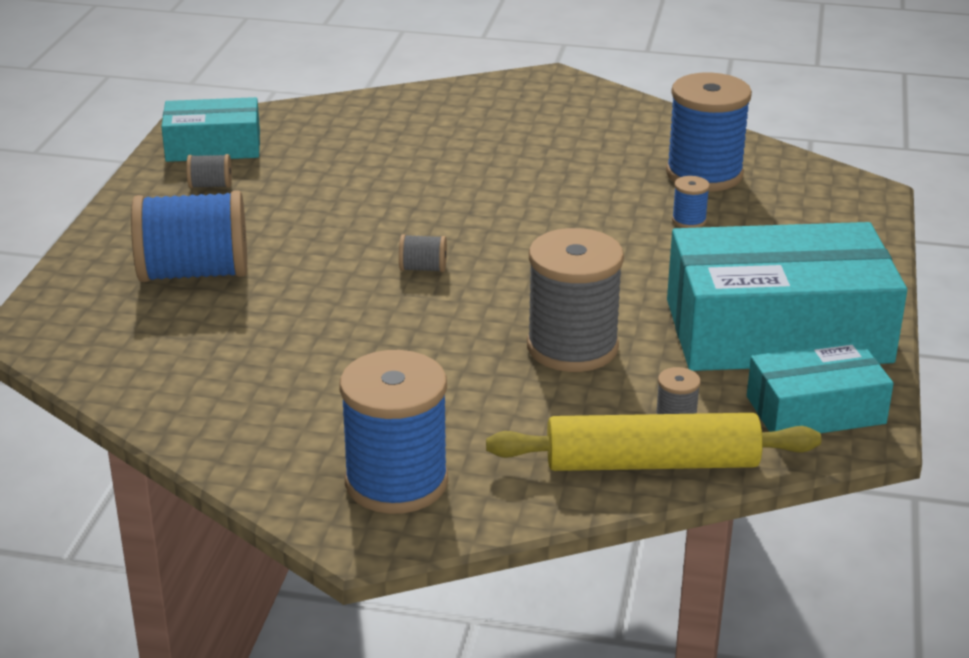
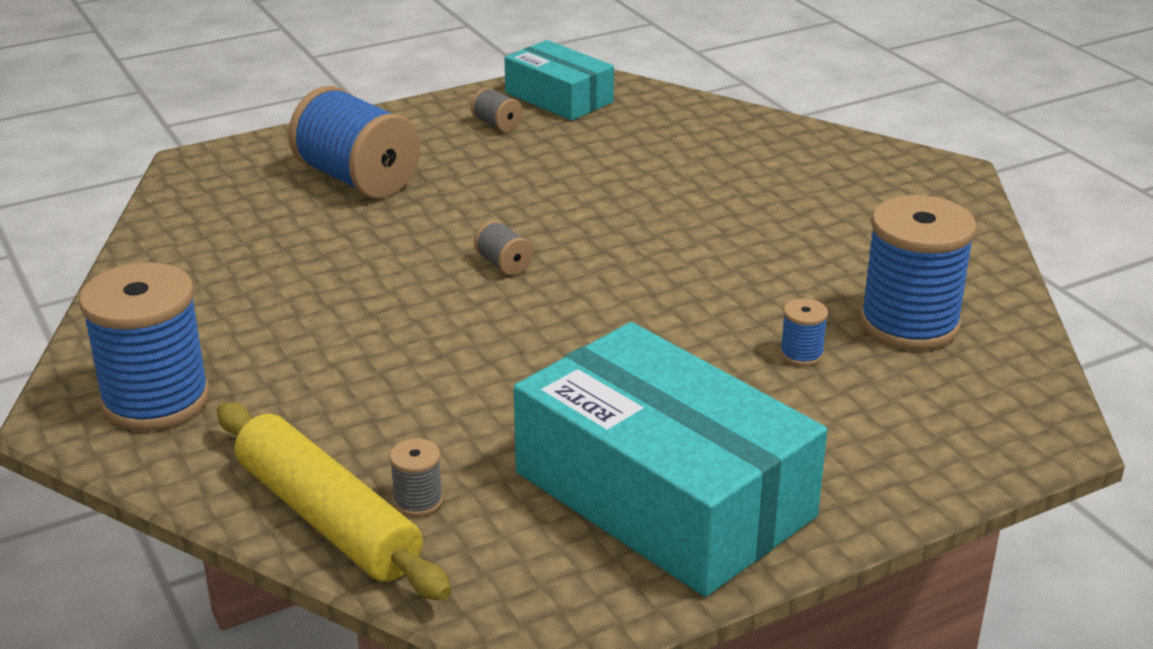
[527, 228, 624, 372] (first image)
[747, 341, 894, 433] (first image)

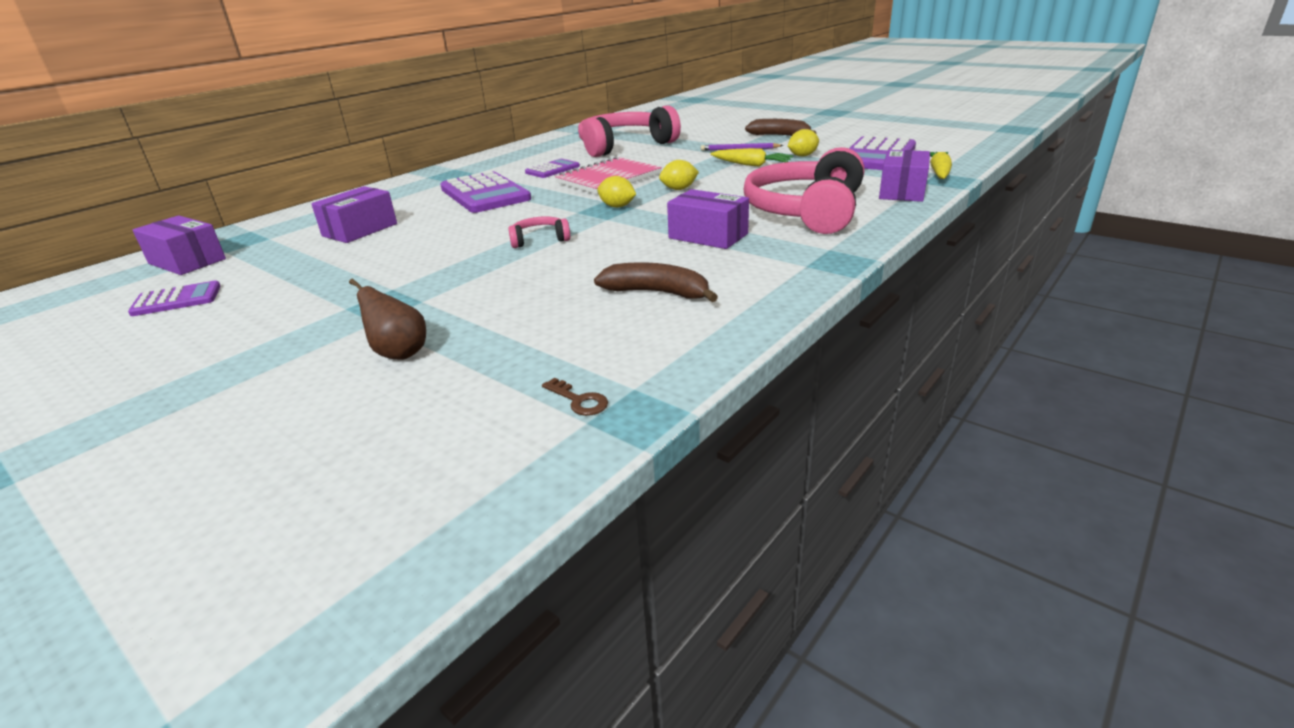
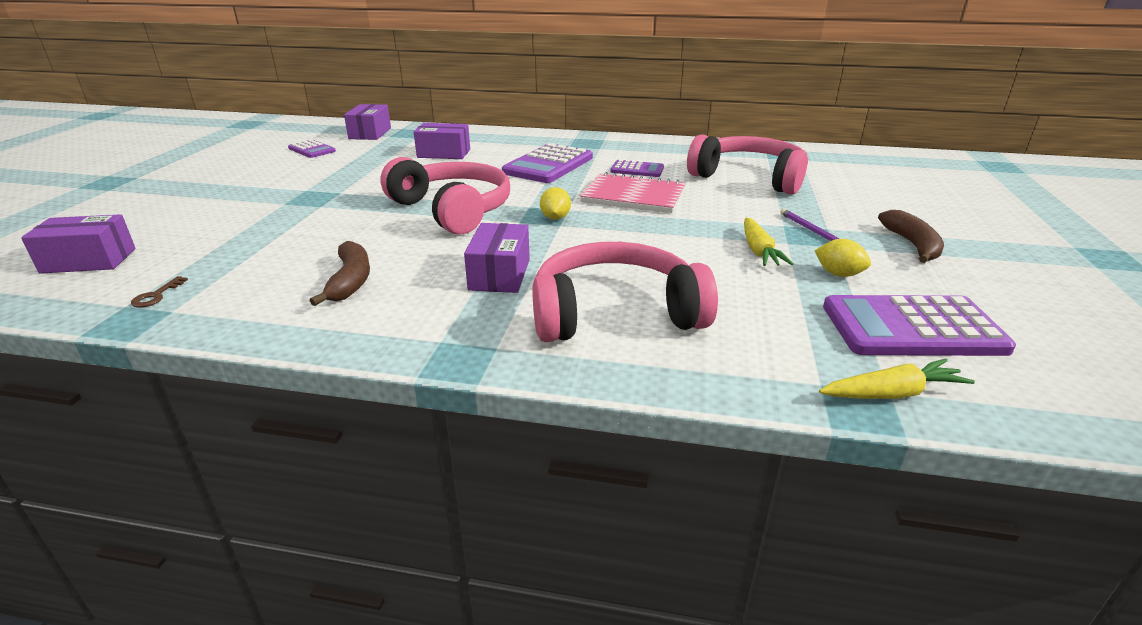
[349, 279, 426, 360] (first image)
[659, 160, 699, 190] (first image)
[21, 214, 136, 274]
[380, 157, 510, 235]

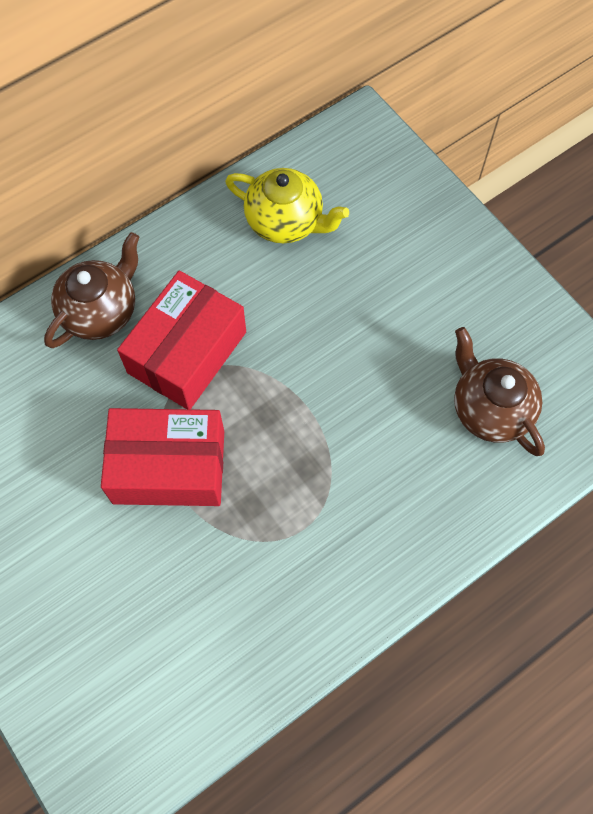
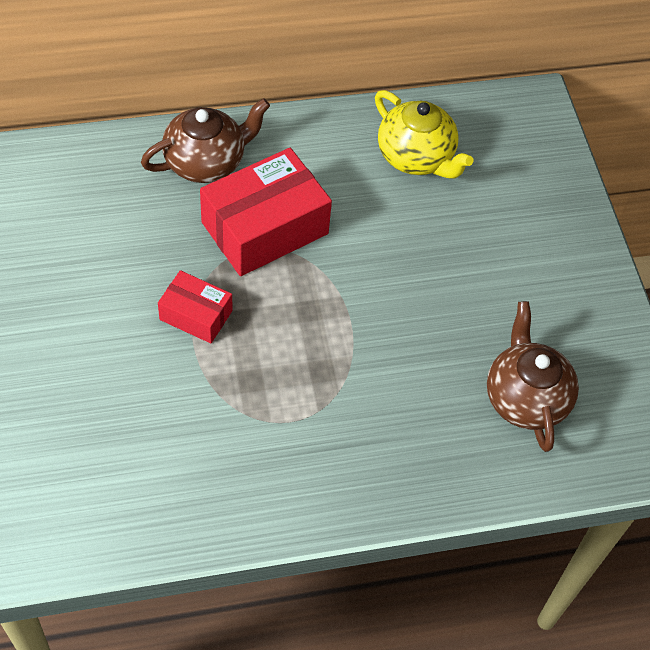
[158, 270, 232, 343]

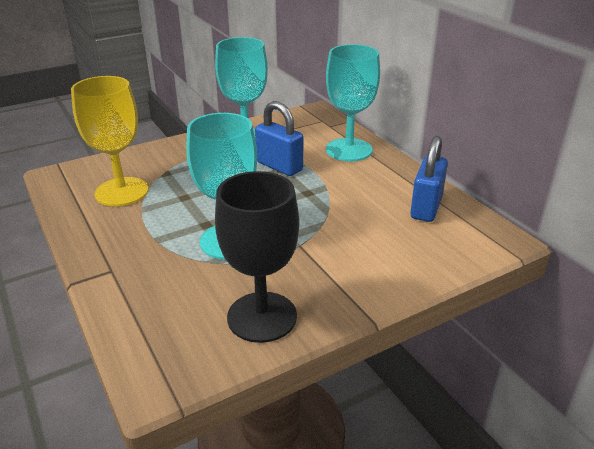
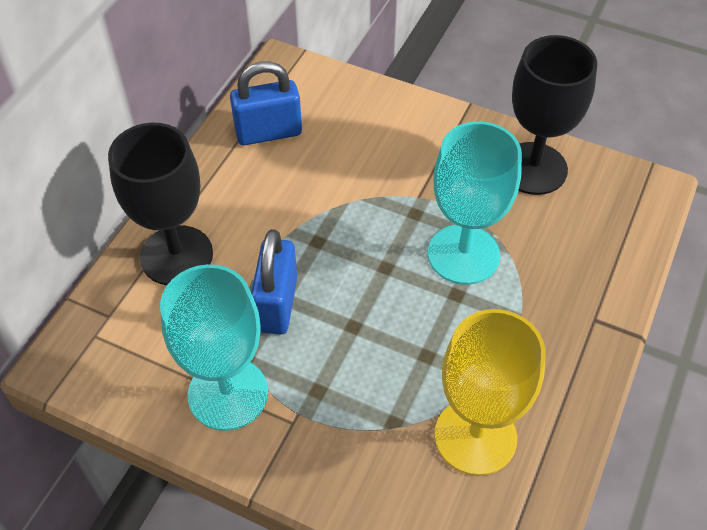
[108, 123, 213, 285]

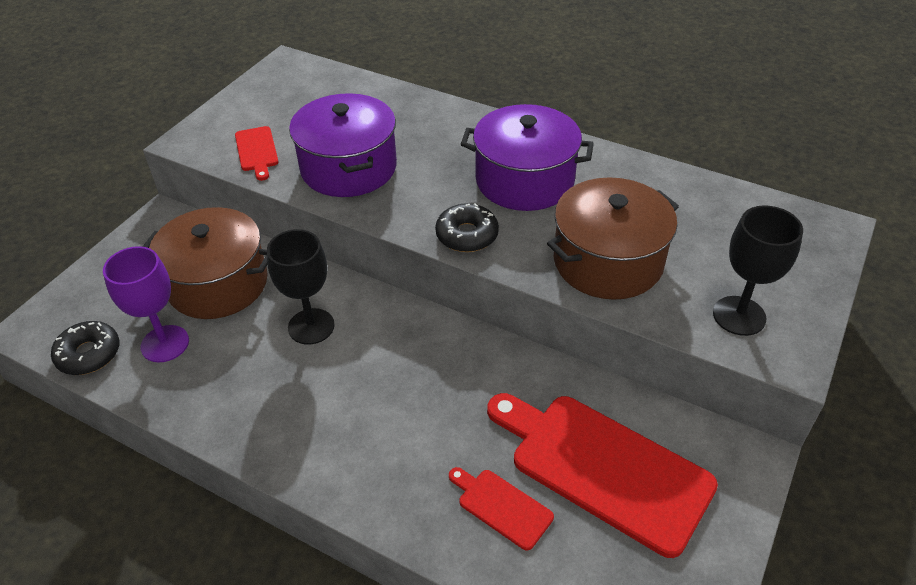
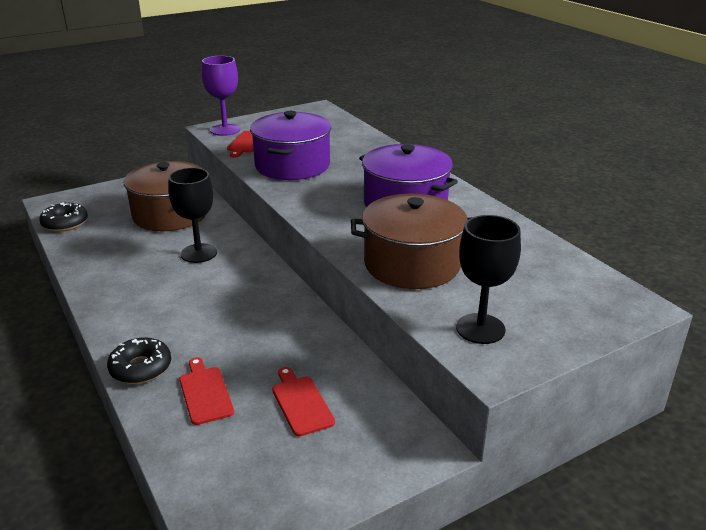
[202, 56, 240, 136]
[107, 337, 171, 384]
[272, 367, 335, 436]

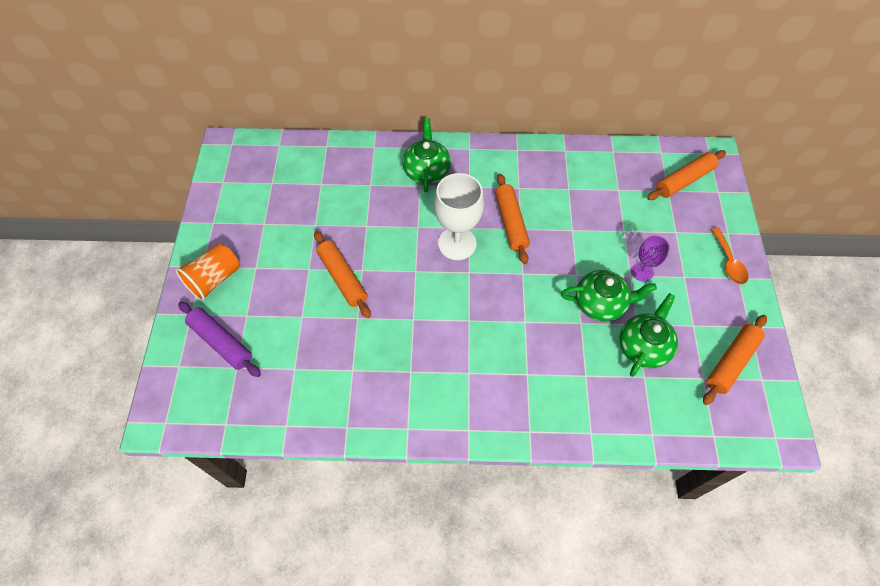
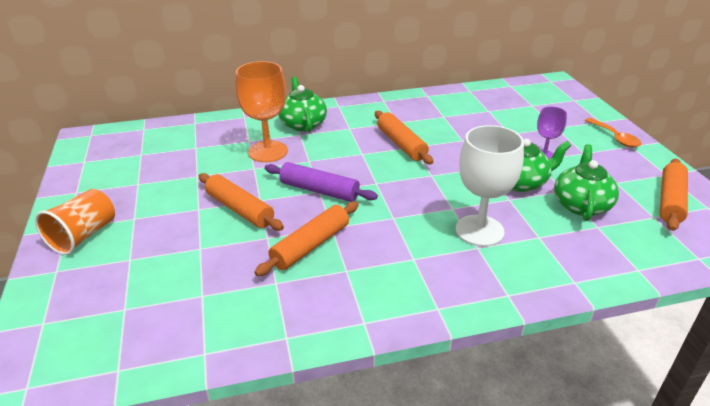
[235, 61, 288, 162]
[265, 162, 378, 202]
[456, 125, 524, 247]
[254, 202, 359, 276]

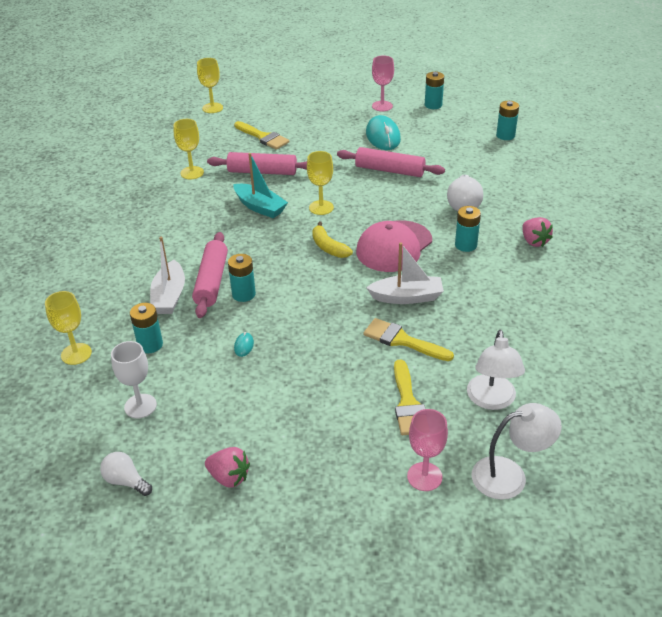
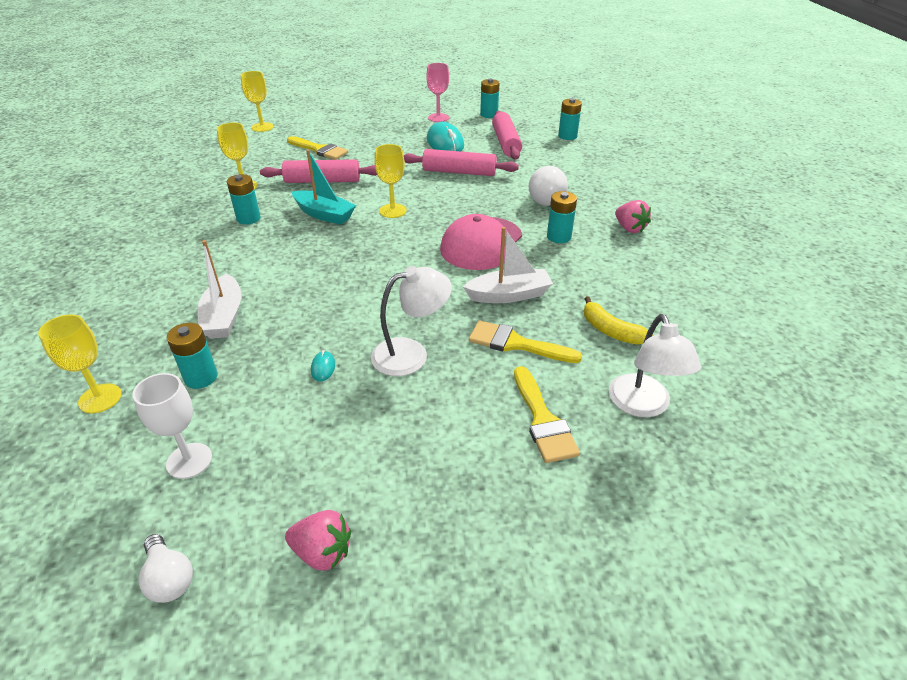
[407, 409, 448, 491] (first image)
[492, 111, 522, 160]
[227, 174, 261, 225]
[584, 296, 653, 345]
[371, 266, 452, 376]
[139, 534, 193, 603]

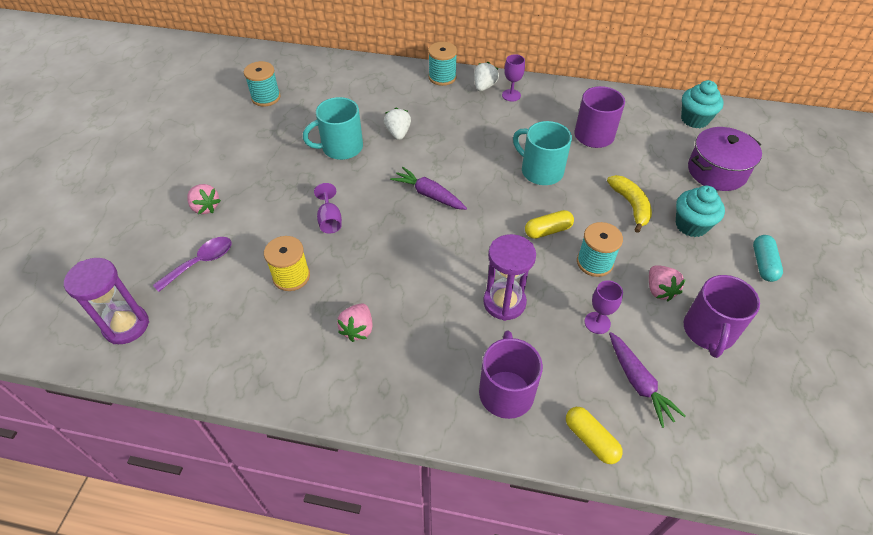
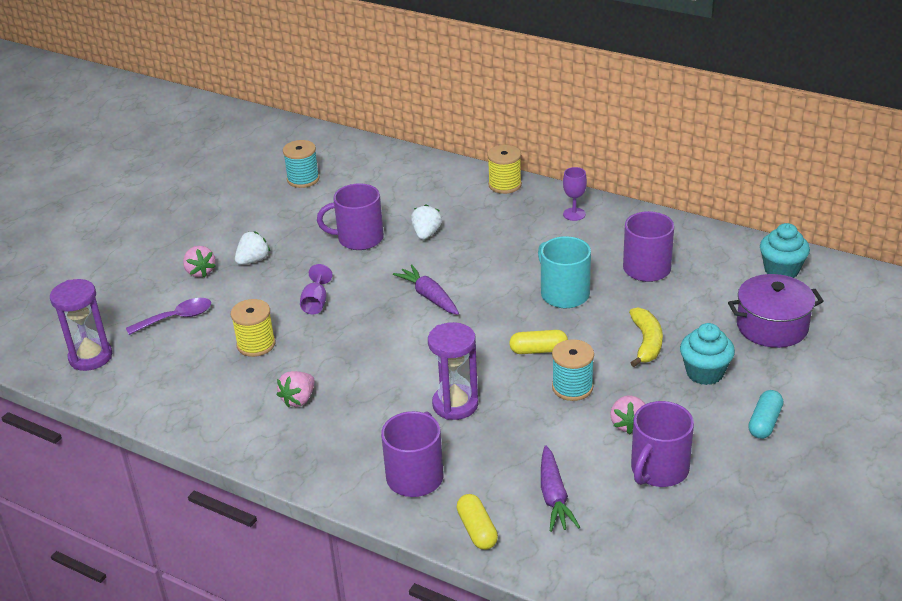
[585, 280, 623, 334] (first image)
[235, 231, 270, 265]
[317, 183, 384, 250]
[487, 145, 522, 194]

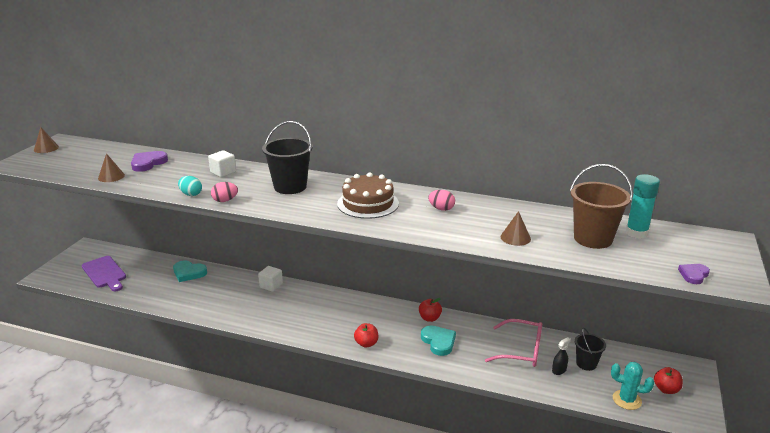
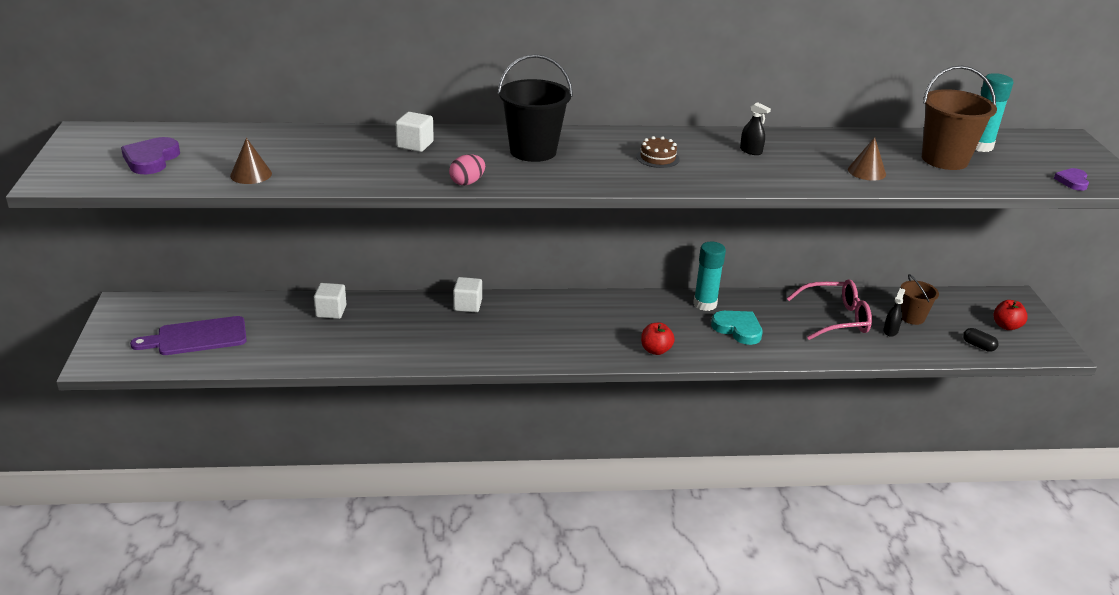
[34, 127, 59, 153] (first image)
[178, 176, 202, 196] (first image)
[121, 137, 180, 174]
[314, 283, 346, 319]
[693, 242, 726, 311]
[740, 102, 771, 155]
[963, 328, 998, 352]
[901, 274, 939, 325]
[130, 316, 247, 355]
[636, 136, 680, 168]

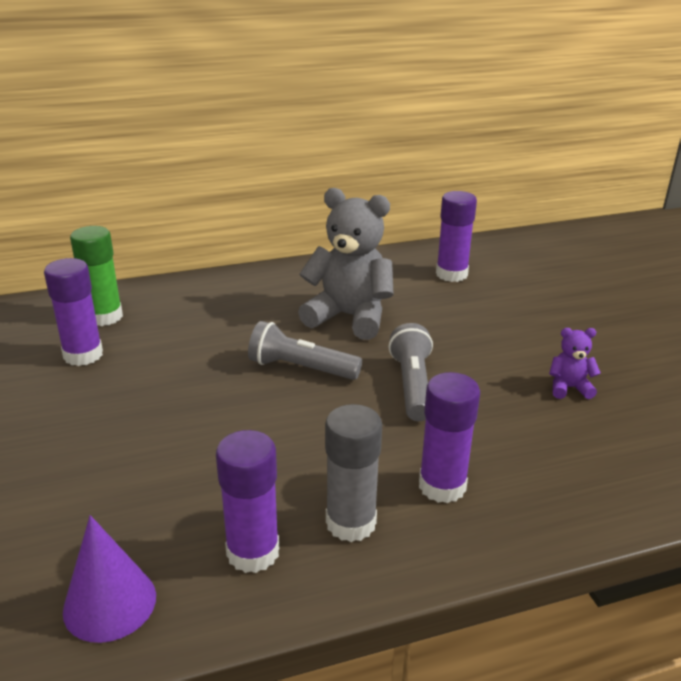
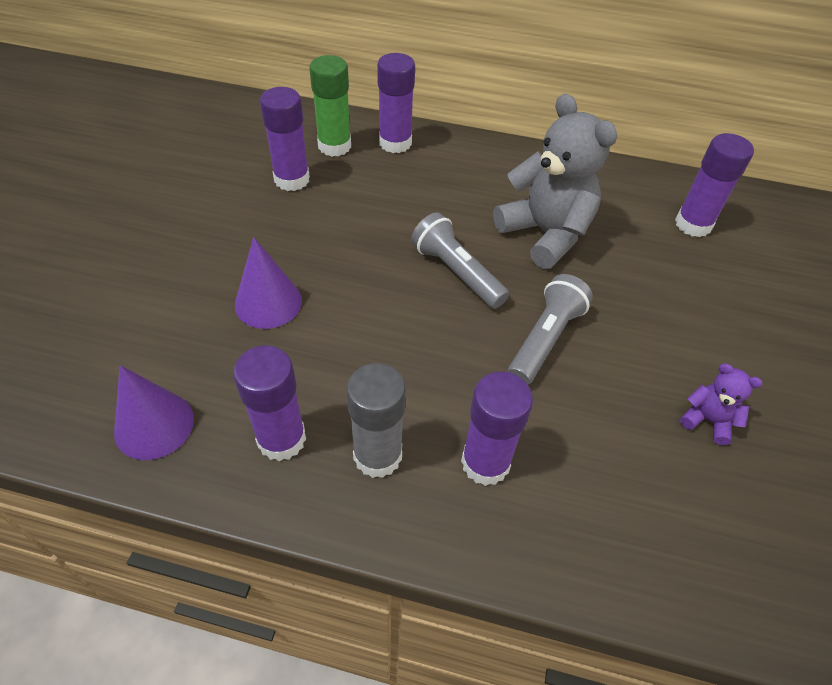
[235, 237, 302, 329]
[377, 53, 415, 153]

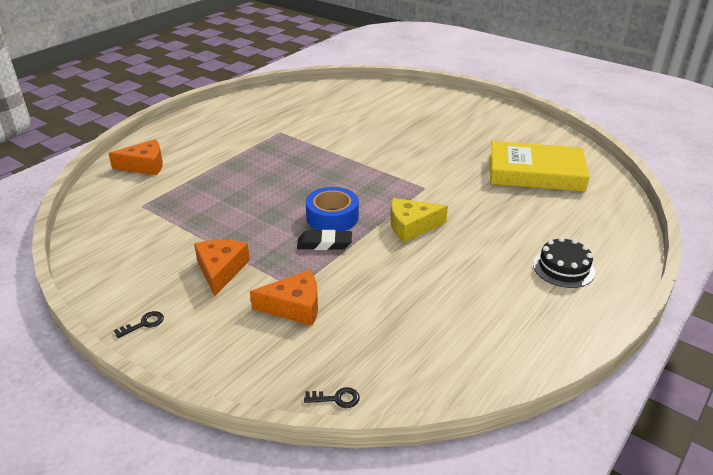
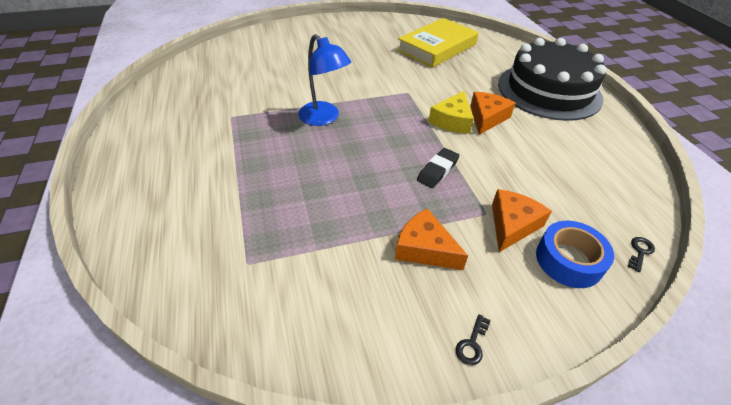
[298, 34, 351, 126]
[470, 92, 515, 135]
[536, 221, 614, 288]
[456, 314, 491, 365]
[498, 38, 607, 121]

